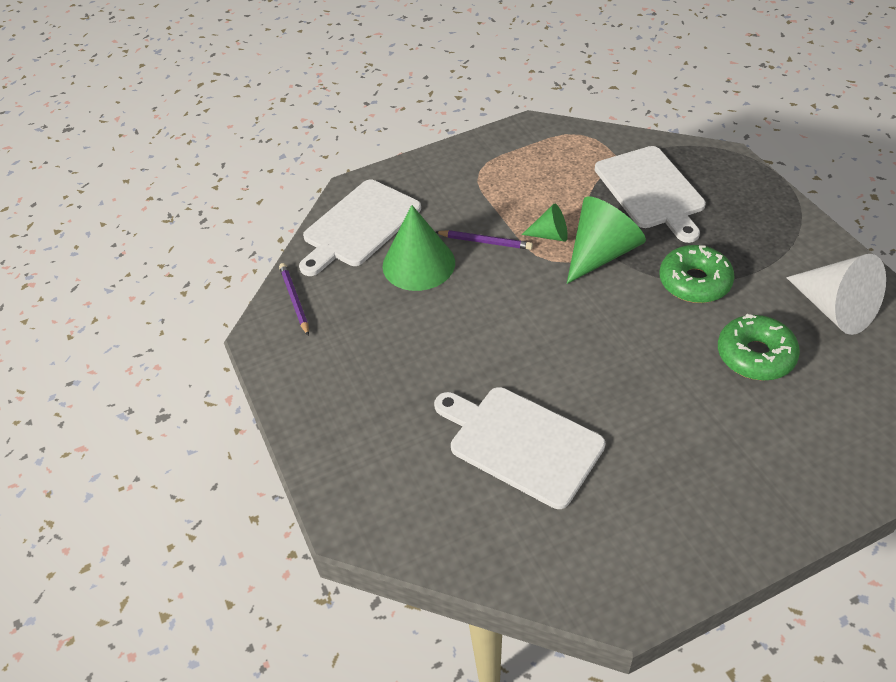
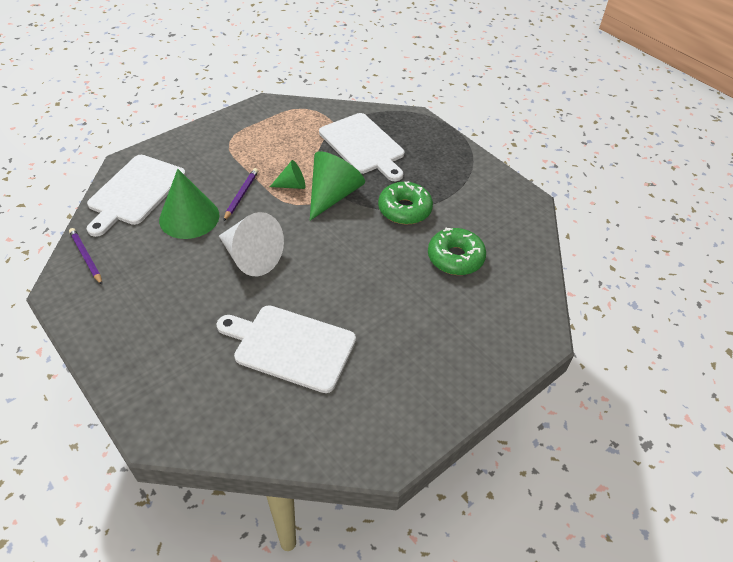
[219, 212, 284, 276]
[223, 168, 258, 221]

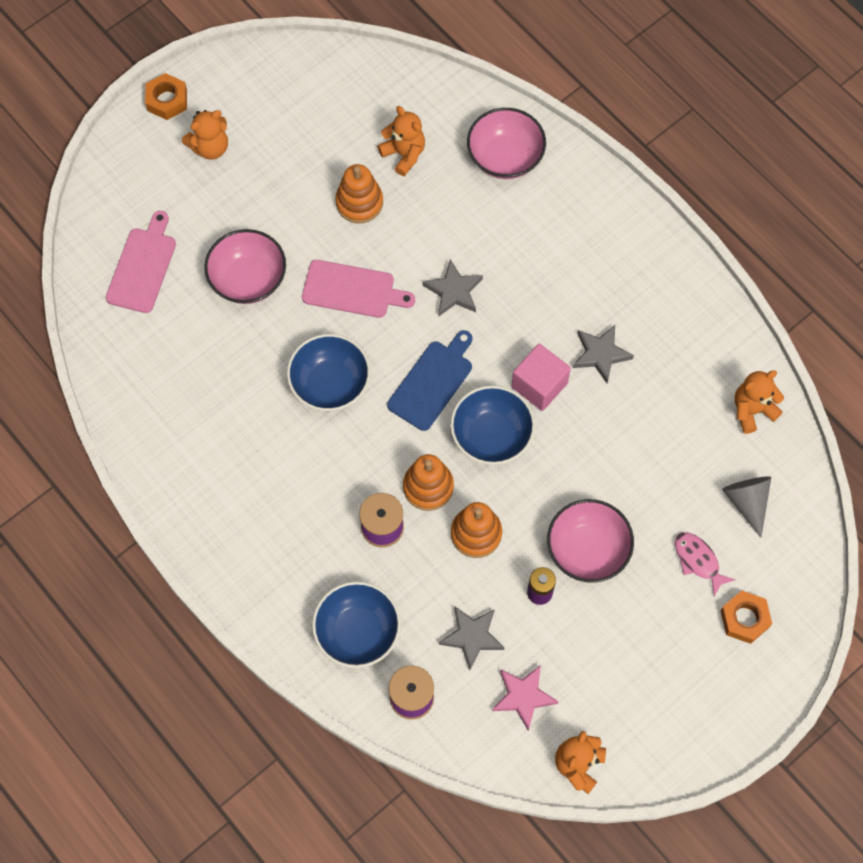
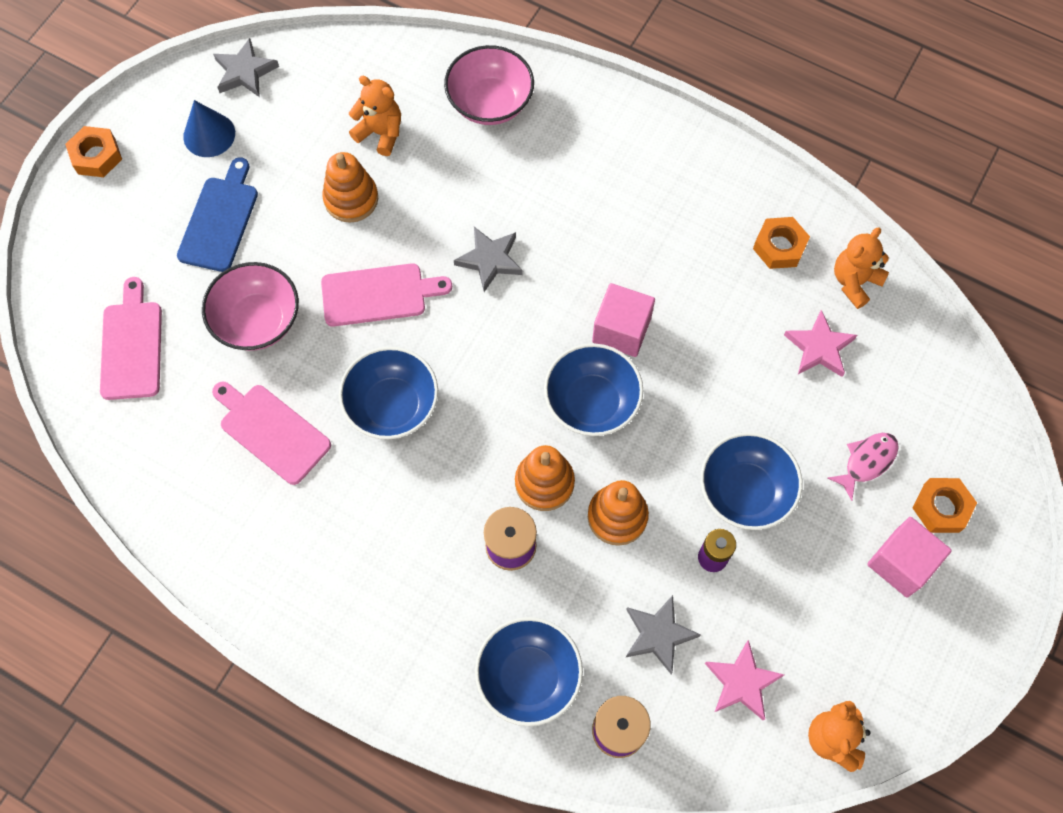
[182, 110, 228, 160] (first image)
[722, 476, 771, 538] (first image)
[183, 100, 235, 157]
[212, 382, 331, 485]
[753, 217, 810, 269]
[784, 310, 857, 377]
[867, 517, 952, 598]
[177, 157, 258, 272]
[213, 38, 279, 97]
[700, 432, 803, 530]
[828, 433, 899, 501]

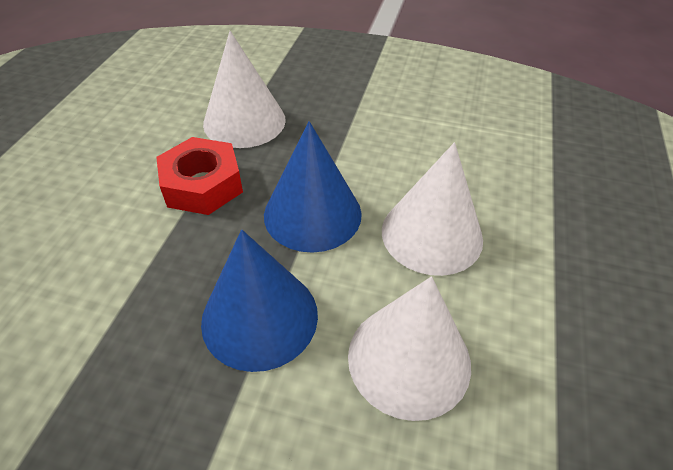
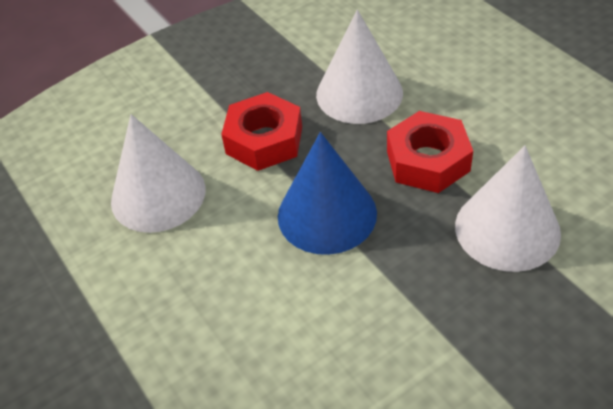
[316, 10, 403, 124]
[221, 92, 302, 171]

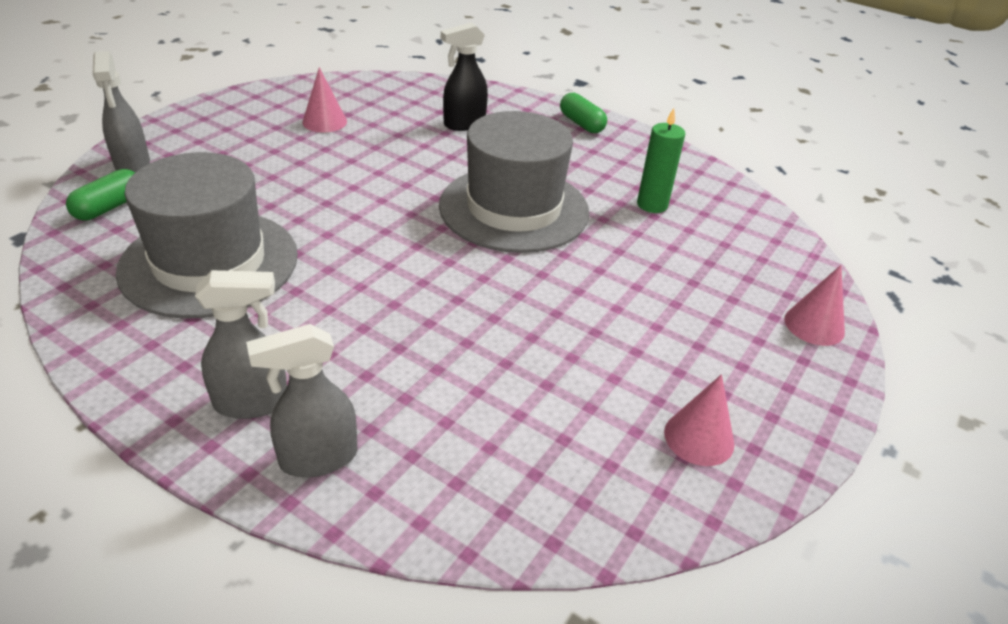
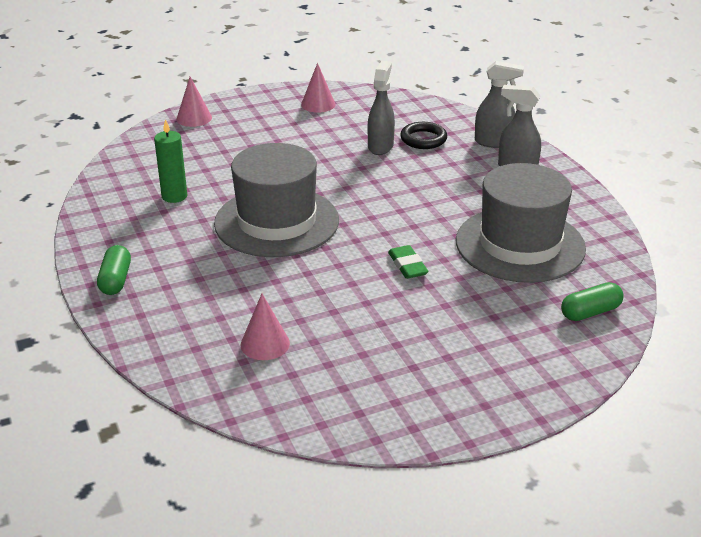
[441, 22, 488, 131] (first image)
[388, 245, 429, 279]
[400, 122, 447, 149]
[368, 61, 395, 155]
[240, 294, 290, 360]

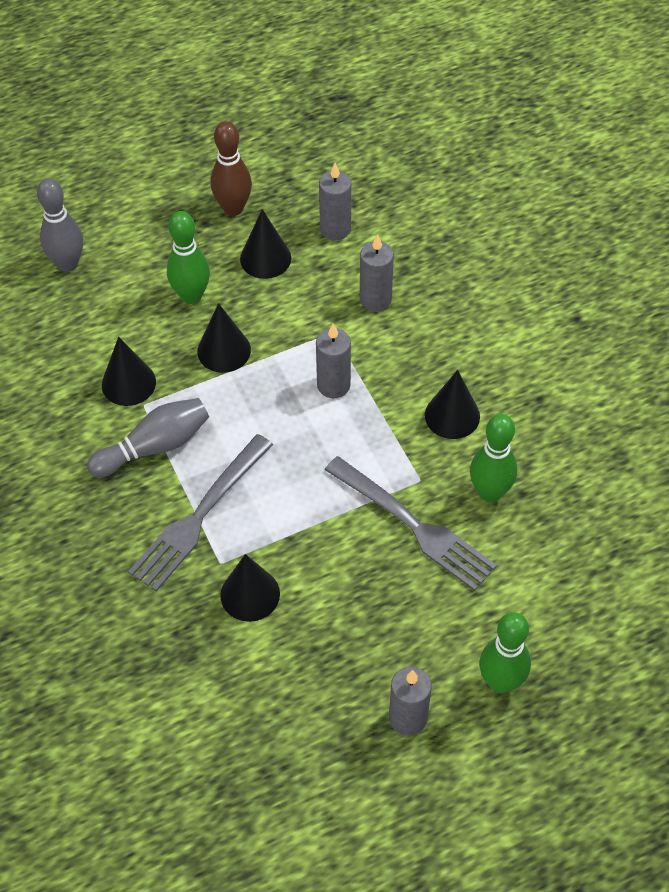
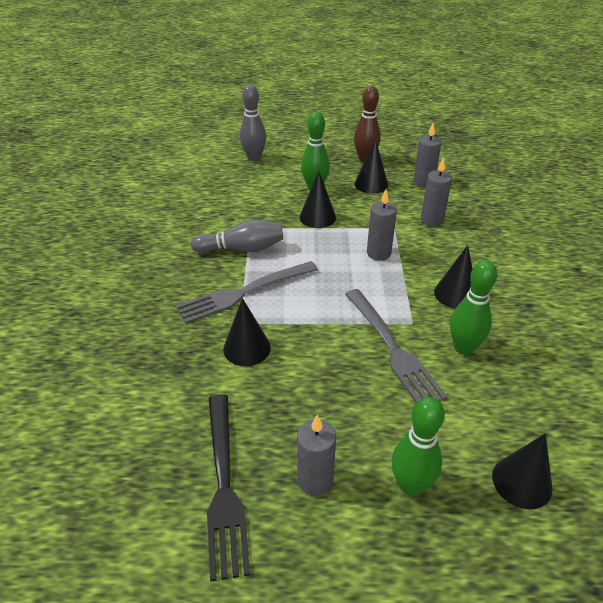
[207, 394, 250, 582]
[492, 433, 553, 509]

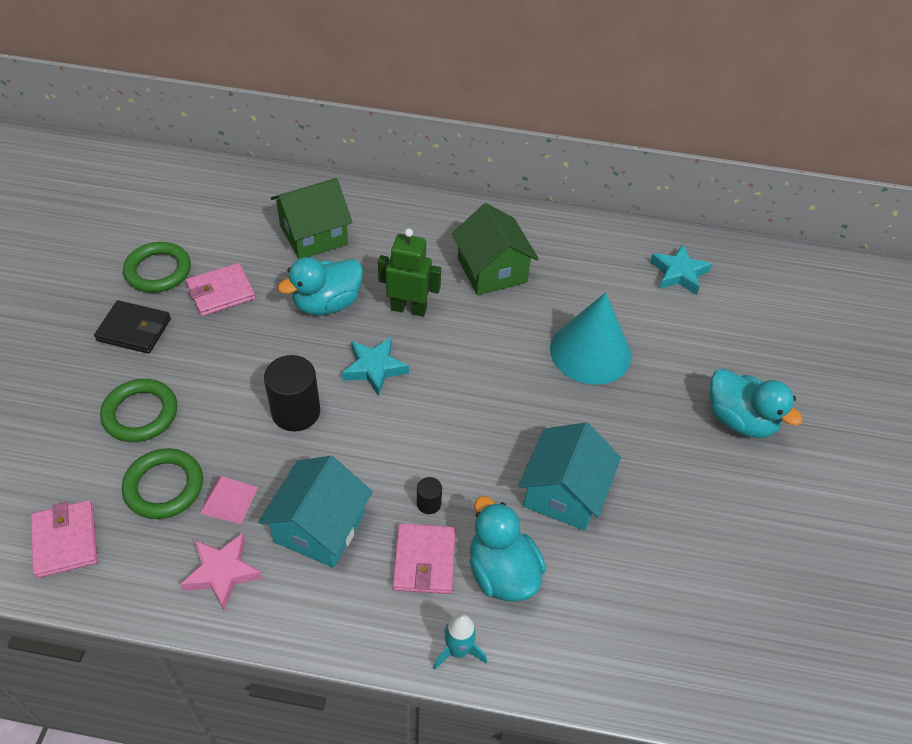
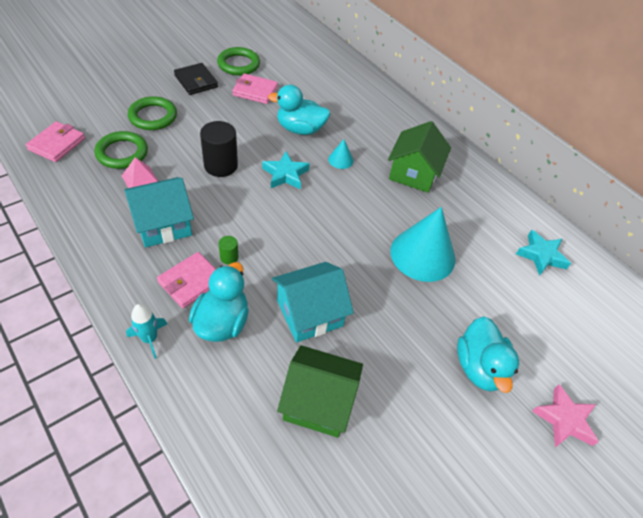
[532, 384, 599, 447]
[277, 345, 363, 438]
[328, 139, 354, 169]
[219, 236, 238, 264]

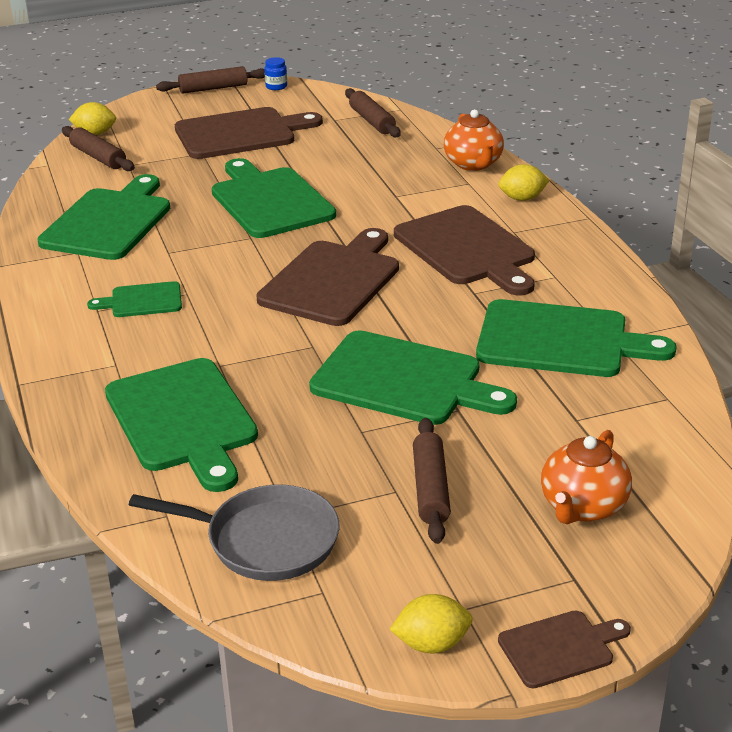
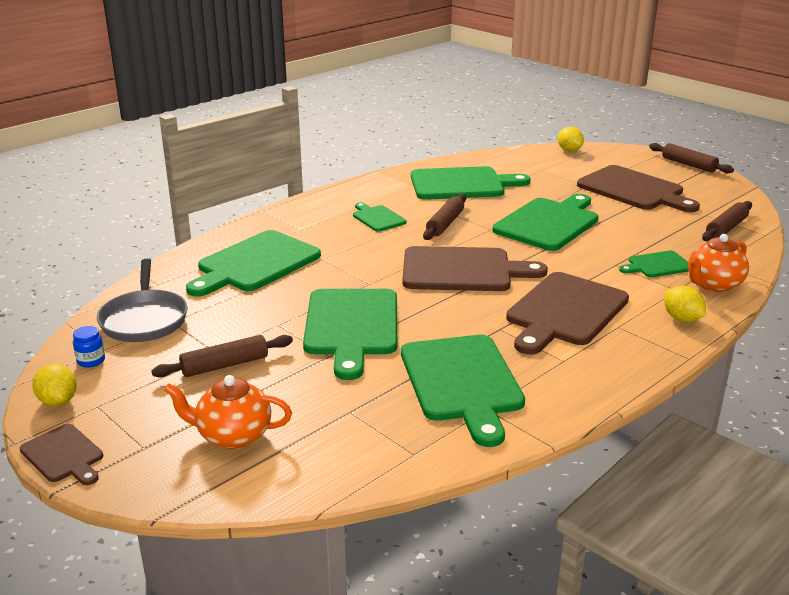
[619, 251, 689, 277]
[423, 194, 466, 240]
[73, 326, 105, 368]

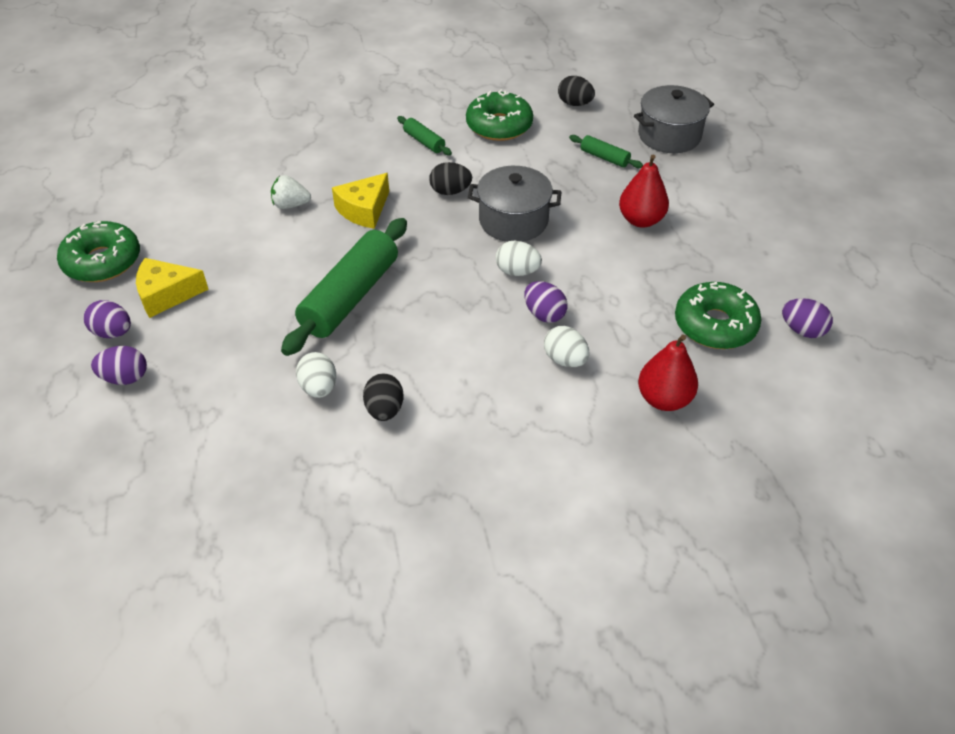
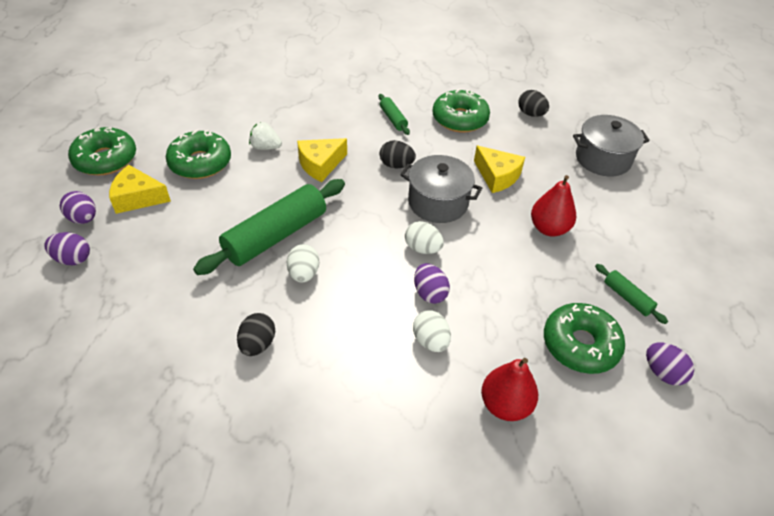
[166, 129, 231, 179]
[474, 146, 525, 193]
[287, 244, 319, 283]
[595, 264, 668, 324]

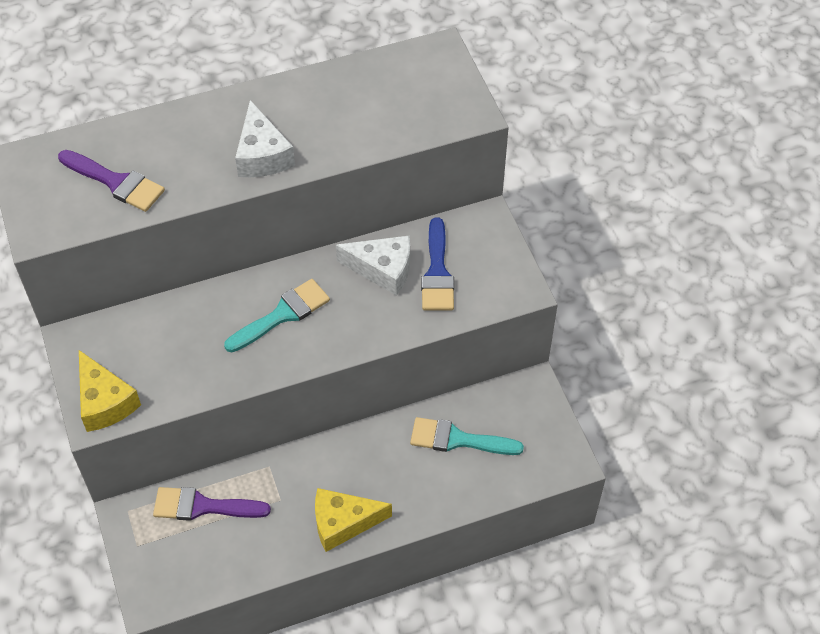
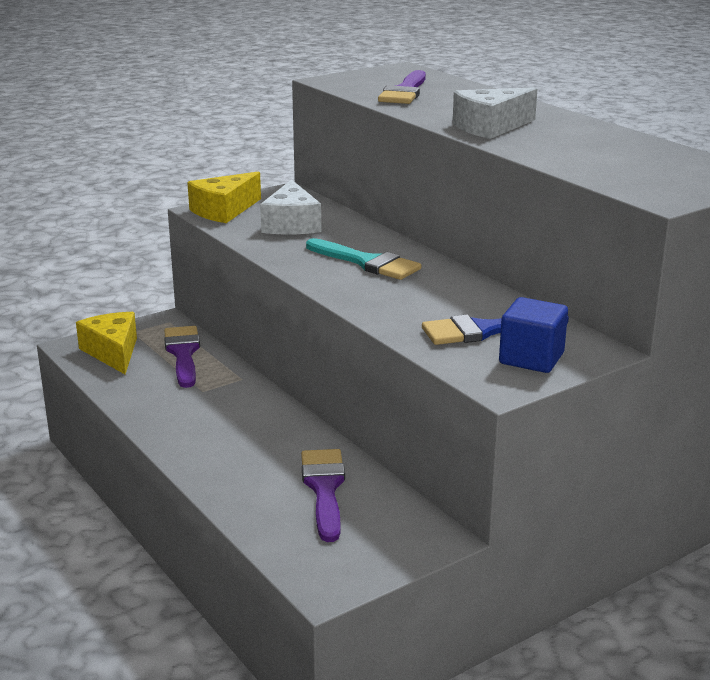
[499, 297, 568, 373]
[76, 312, 137, 374]
[260, 180, 321, 235]
[301, 449, 345, 542]

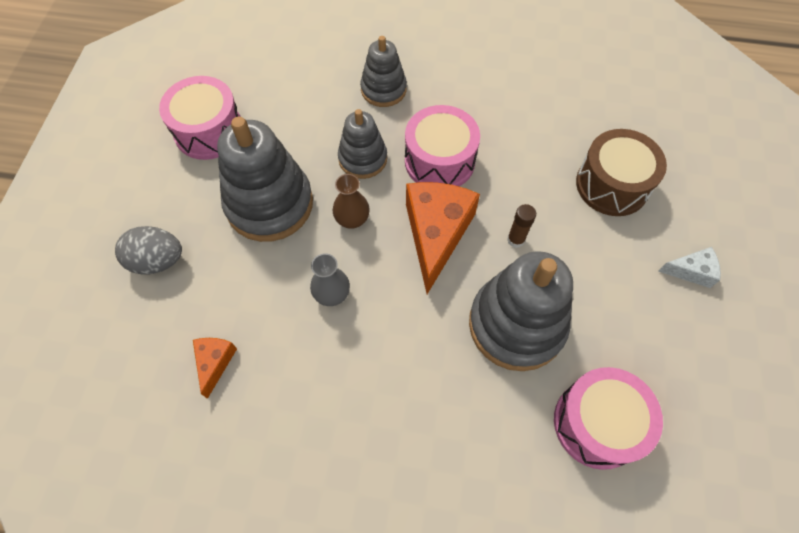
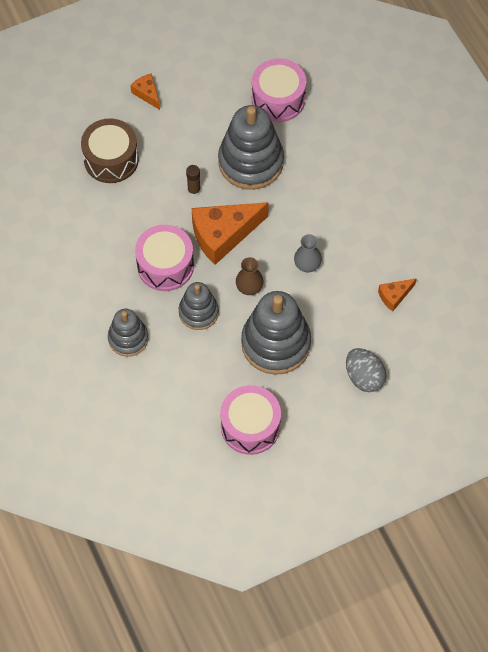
[130, 73, 160, 110]

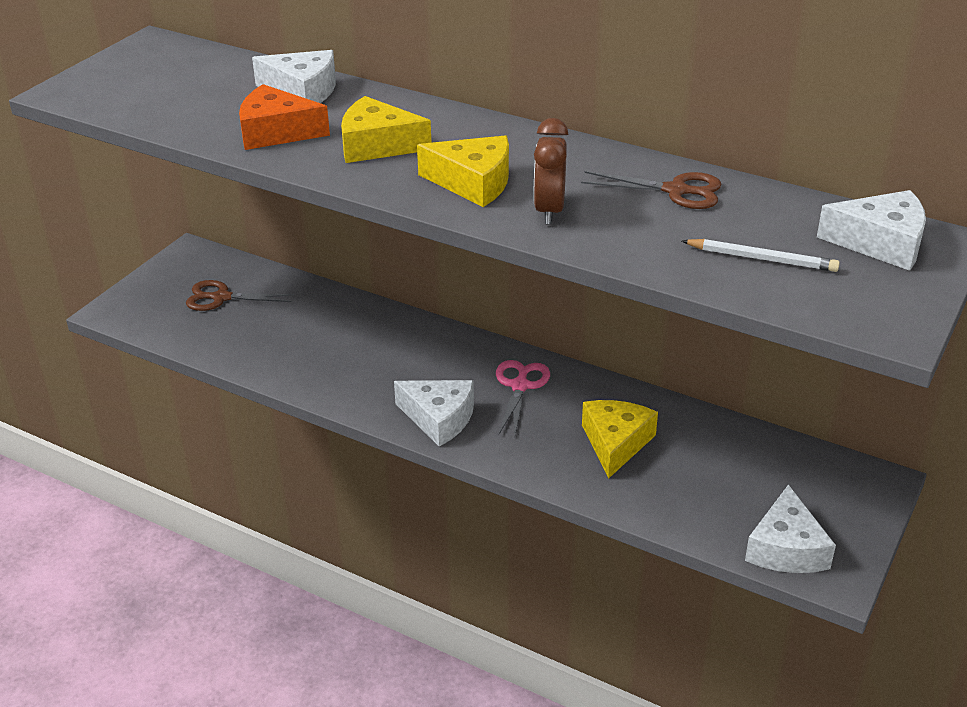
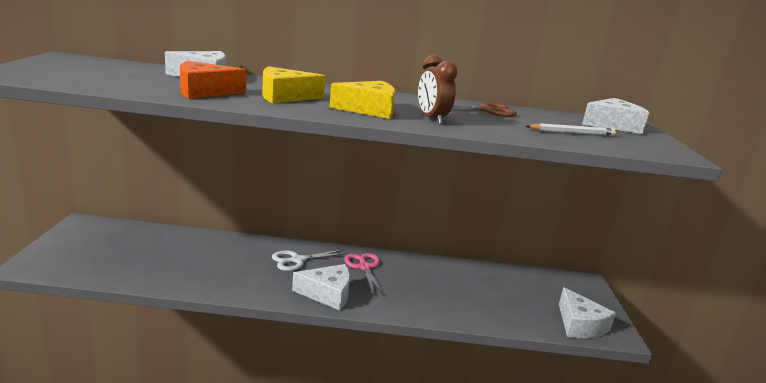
[186, 280, 294, 311] (first image)
[582, 400, 658, 479] (first image)
[272, 249, 348, 271]

